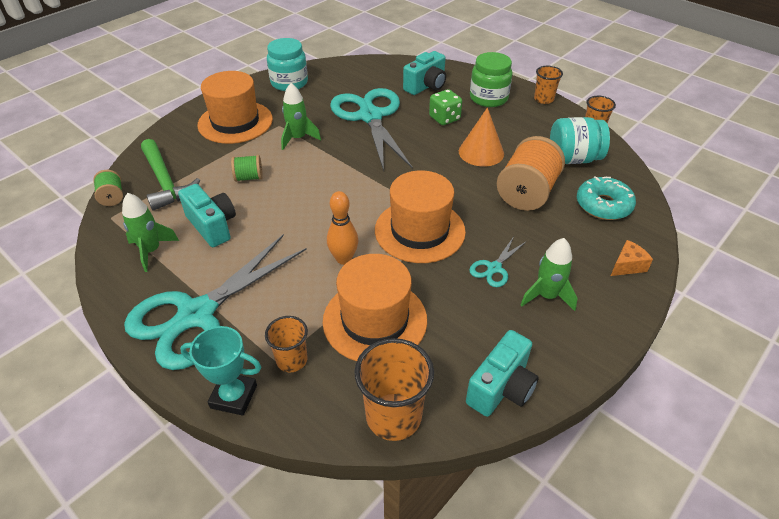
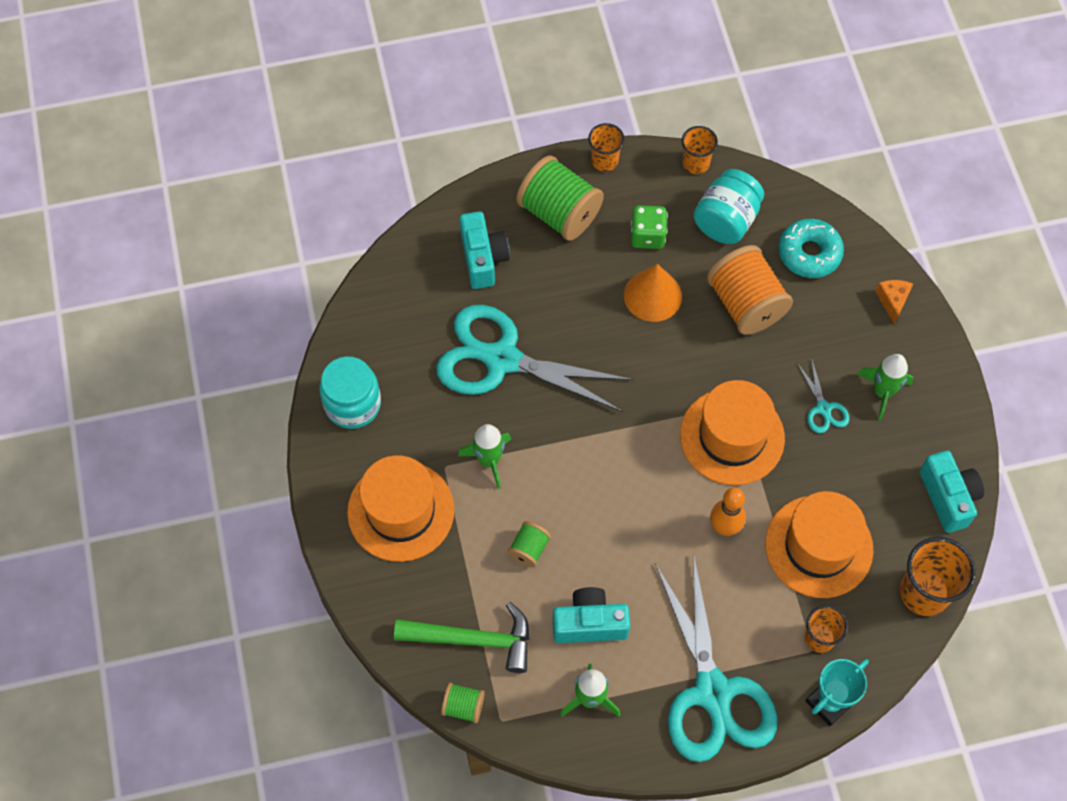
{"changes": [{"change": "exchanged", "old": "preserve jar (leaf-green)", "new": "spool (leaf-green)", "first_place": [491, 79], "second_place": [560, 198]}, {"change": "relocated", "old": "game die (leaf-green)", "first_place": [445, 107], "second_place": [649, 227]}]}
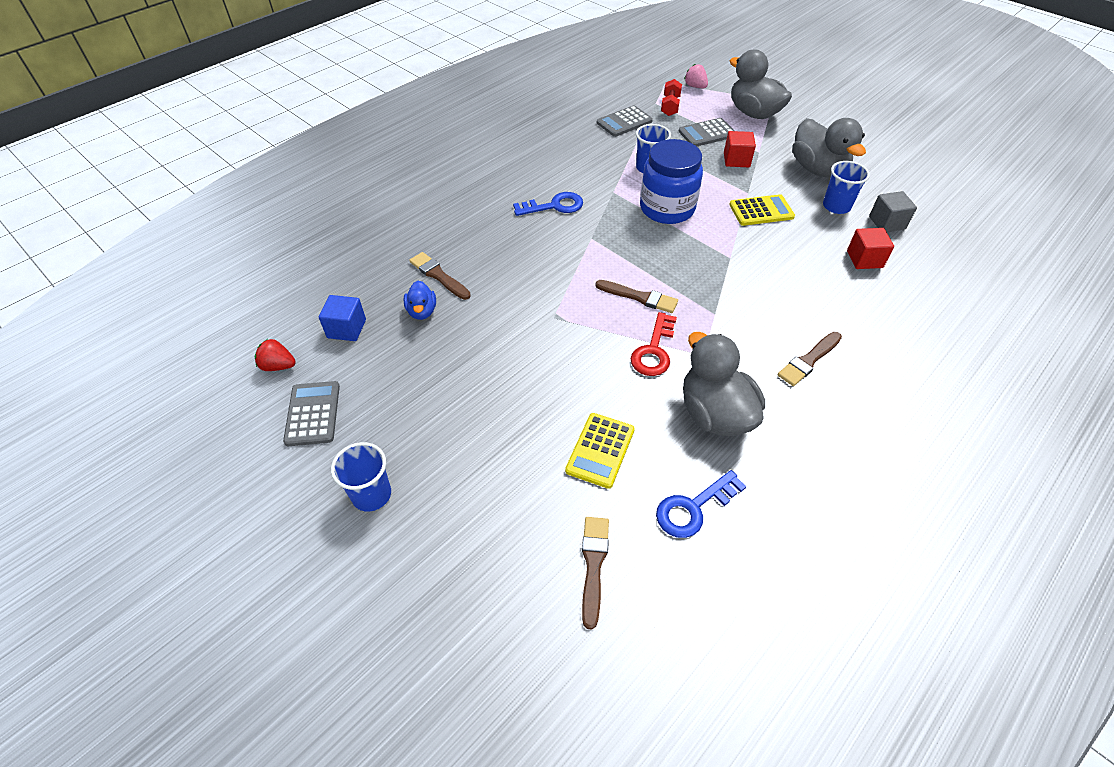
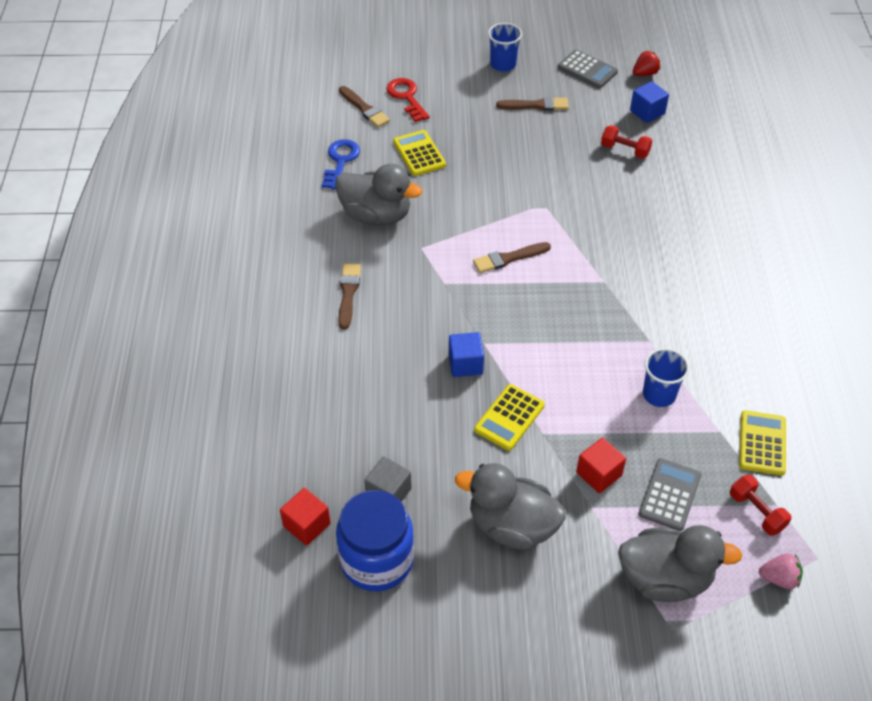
{"changes": [{"change": "colour", "old": "pocket calculator (grey)", "new": "pocket calculator (golden)", "first_place": [625, 121], "second_place": [762, 443]}, {"change": "relocated", "old": "preserve jar (royal blue)", "first_place": [671, 181], "second_place": [375, 540]}, {"change": "missing", "old": "cup (royal blue)", "first_place": [846, 187]}, {"change": "missing", "old": "key (royal blue)", "first_place": [548, 204]}, {"change": "relocated", "old": "block (red)", "first_place": [870, 248], "second_place": [305, 517]}, {"change": "relocated", "old": "paintbrush (dark brown)", "first_place": [440, 276], "second_place": [532, 104]}, {"change": "exchanged", "old": "rubber duck (royal blue)", "new": "dumbbell (red)", "first_place": [420, 300], "second_place": [626, 142]}, {"change": "relocated", "old": "key (red)", "first_place": [654, 344], "second_place": [408, 100]}, {"change": "appeared", "new": "block (royal blue)", "second_place": [466, 354]}]}
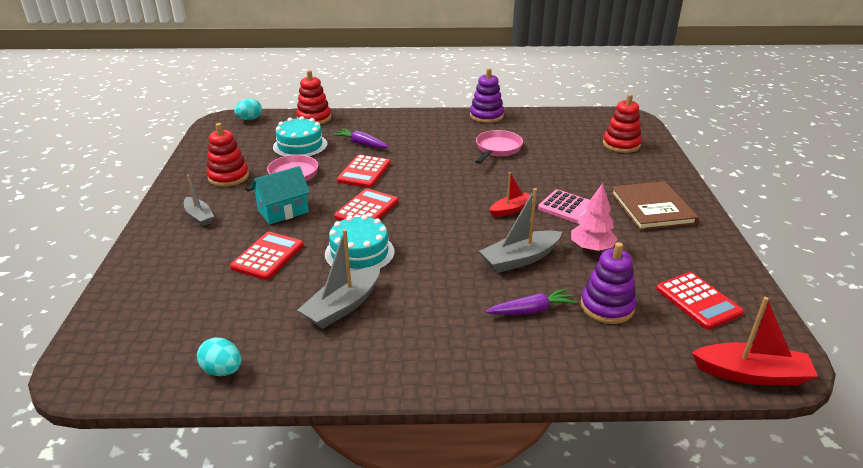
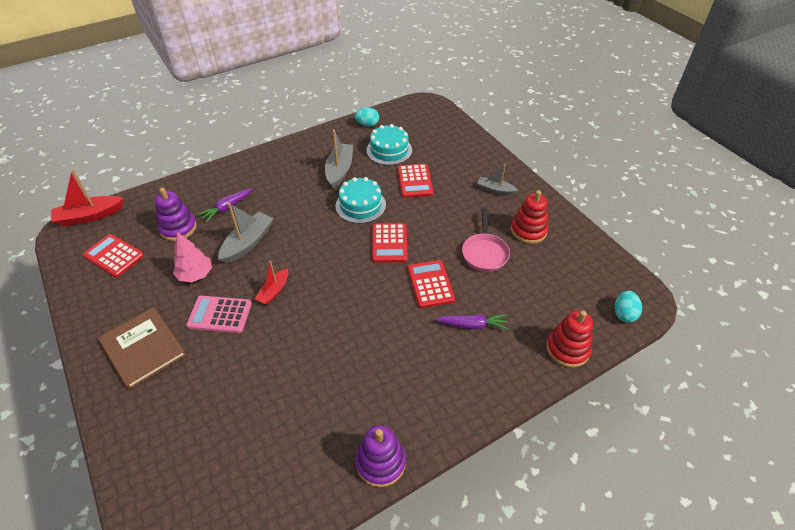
{"changes": [{"change": "missing", "old": "stacking toy (red)", "first_place": [622, 123]}, {"change": "relocated", "old": "cake (teal)", "first_place": [300, 136], "second_place": [389, 144]}, {"change": "missing", "old": "pan (pink)", "first_place": [499, 147]}, {"change": "missing", "old": "cottage (teal)", "first_place": [280, 195]}]}
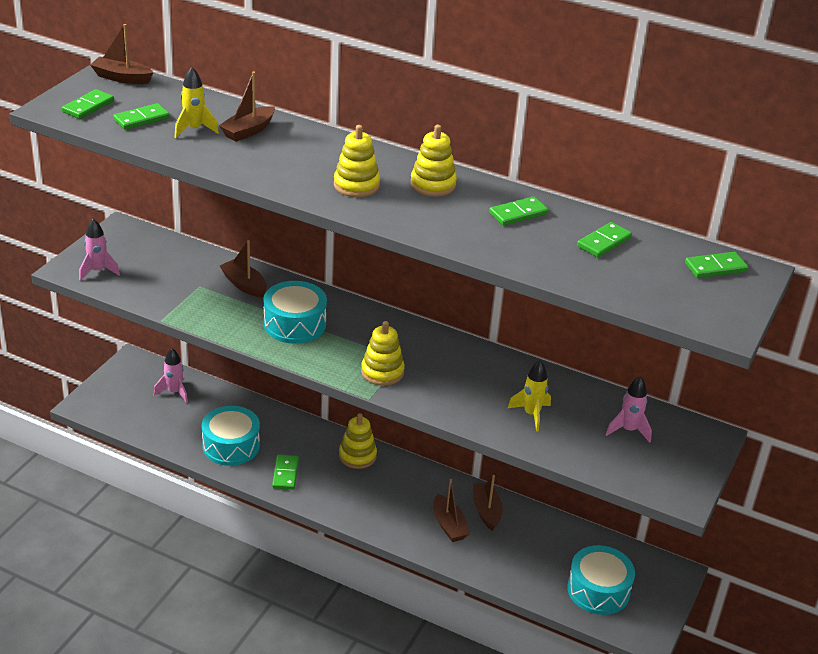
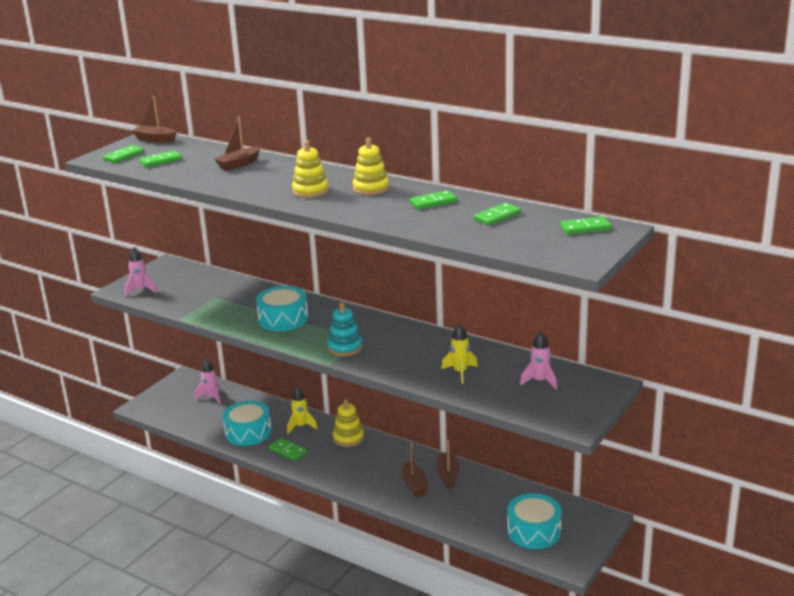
{"changes": [{"change": "relocated", "old": "spaceship (golden)", "first_place": [197, 102], "second_place": [302, 410]}, {"change": "missing", "old": "boat (dark brown)", "first_place": [243, 269]}, {"change": "colour", "old": "stacking toy (golden)", "new": "stacking toy (teal)", "first_place": [383, 353], "second_place": [345, 329]}, {"change": "spun", "old": "domino tile (leaf-green)", "first_place": [285, 472], "second_place": [288, 449], "degrees": -60}]}
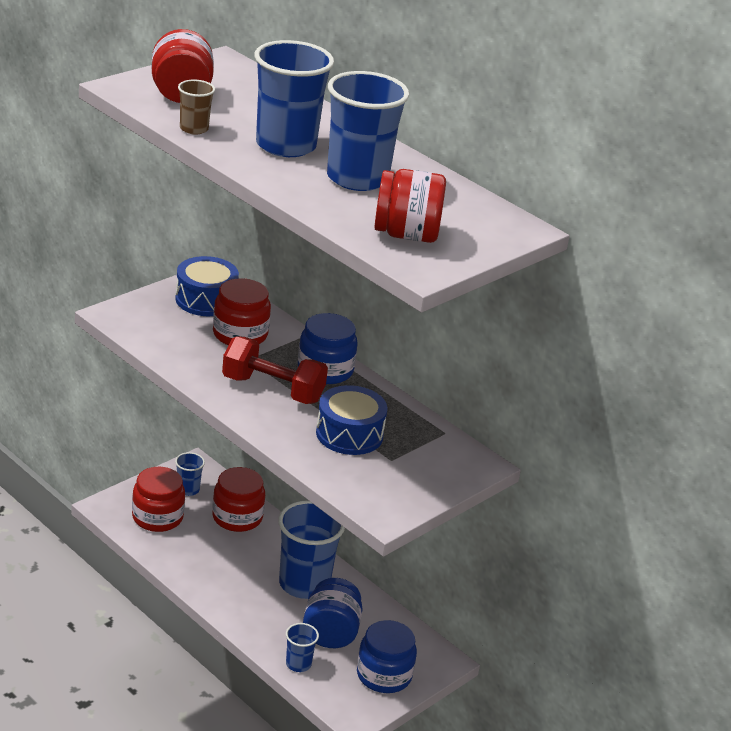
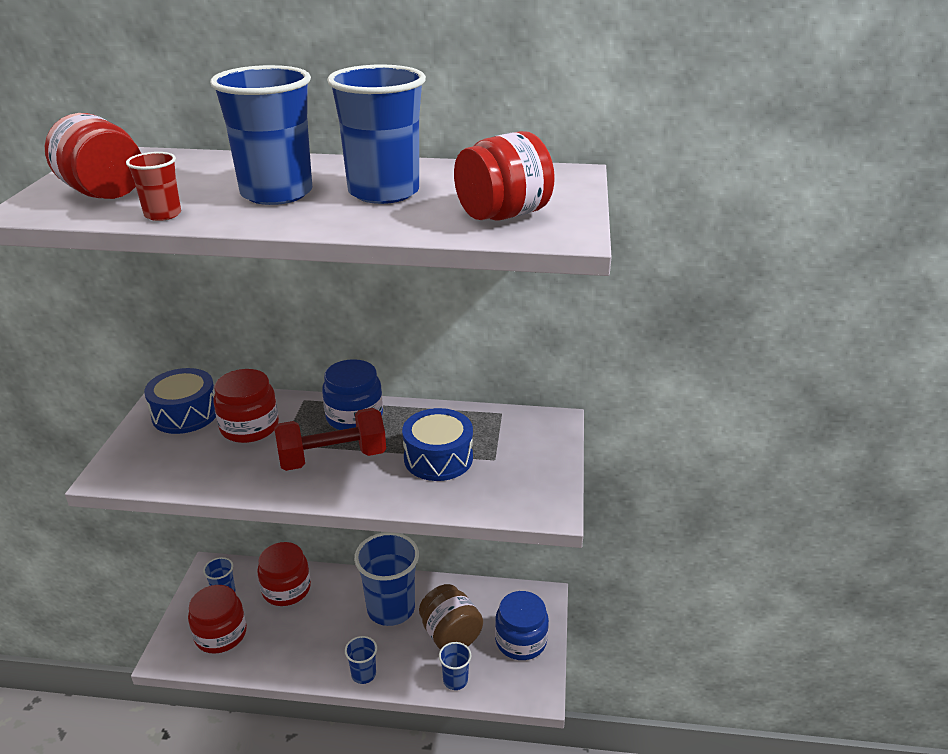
{"changes": [{"change": "colour", "old": "cup (dark brown)", "new": "cup (red)", "first_place": [196, 107], "second_place": [153, 186]}, {"change": "colour", "old": "preserve jar (royal blue)", "new": "preserve jar (dark brown)", "first_place": [332, 613], "second_place": [451, 617]}, {"change": "appeared", "new": "cup (royal blue)", "second_place": [361, 660]}]}
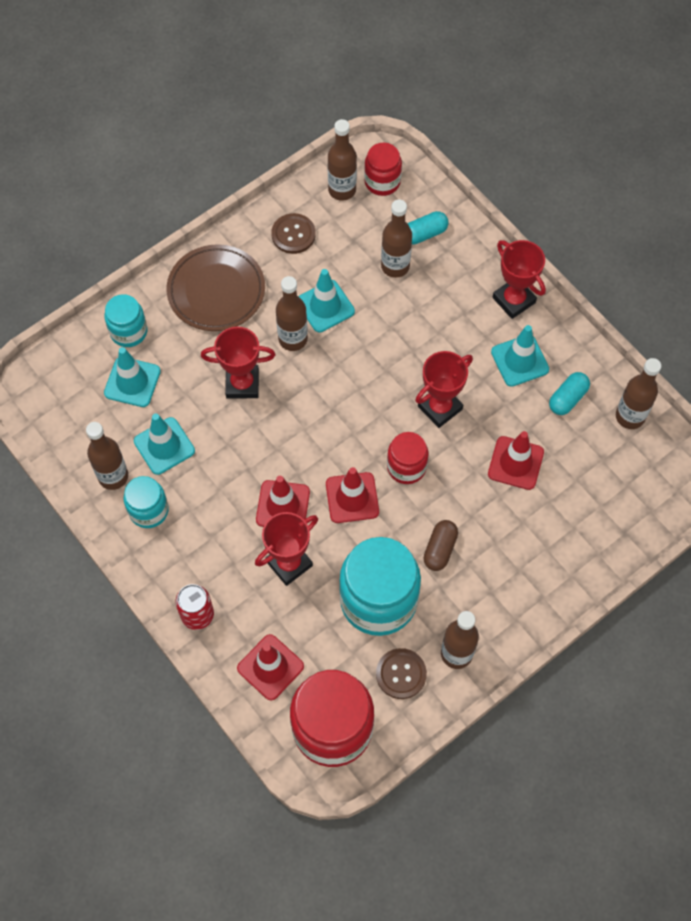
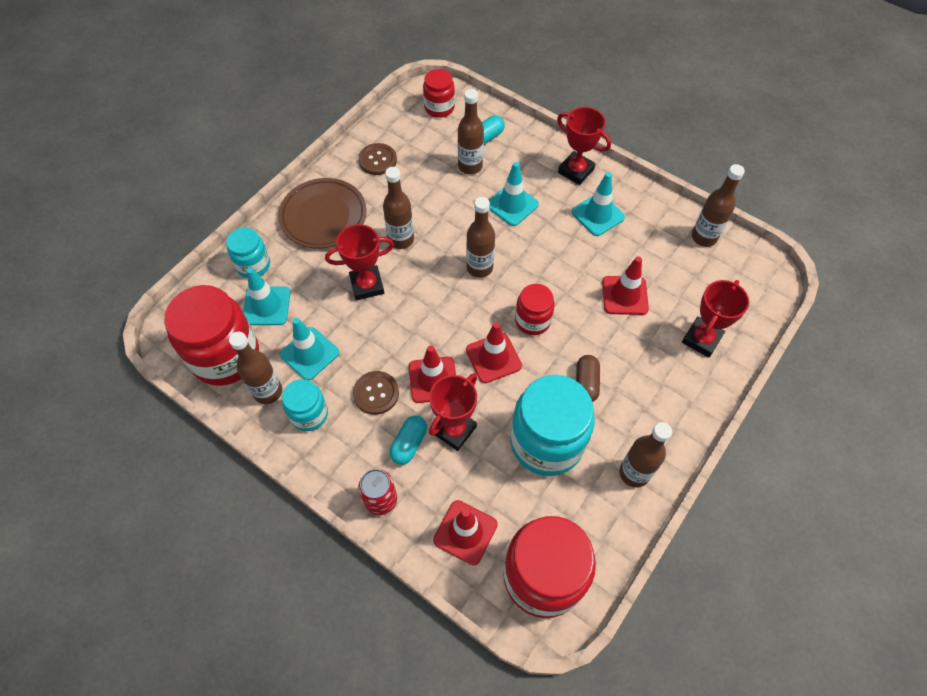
{"changes": [{"change": "relocated", "old": "drink bottle (dark brown)", "first_place": [342, 160], "second_place": [480, 237]}, {"change": "relocated", "old": "traffic cone (teal)", "first_place": [326, 301], "second_place": [514, 194]}, {"change": "relocated", "old": "trophy (red)", "first_place": [444, 389], "second_place": [715, 319]}, {"change": "relocated", "old": "capsule (teal)", "first_place": [569, 393], "second_place": [408, 440]}, {"change": "relocated", "old": "shirt button (dark brown)", "first_place": [401, 673], "second_place": [376, 393]}, {"change": "appeared", "new": "preserve jar (red)", "second_place": [211, 335]}]}
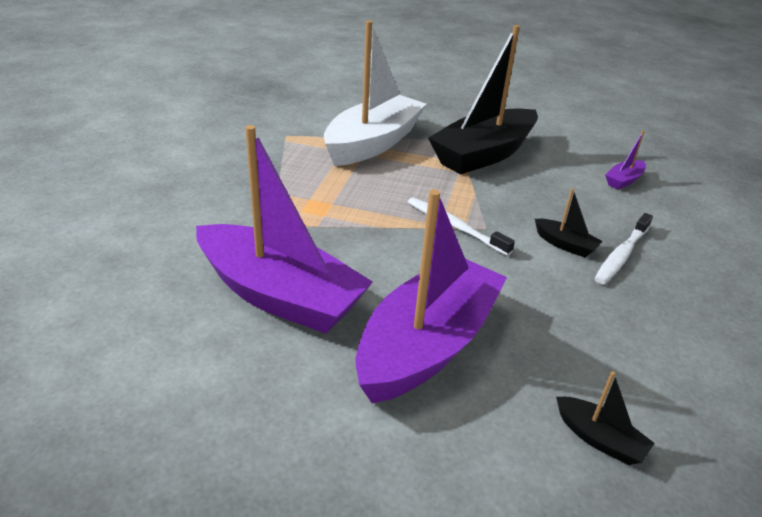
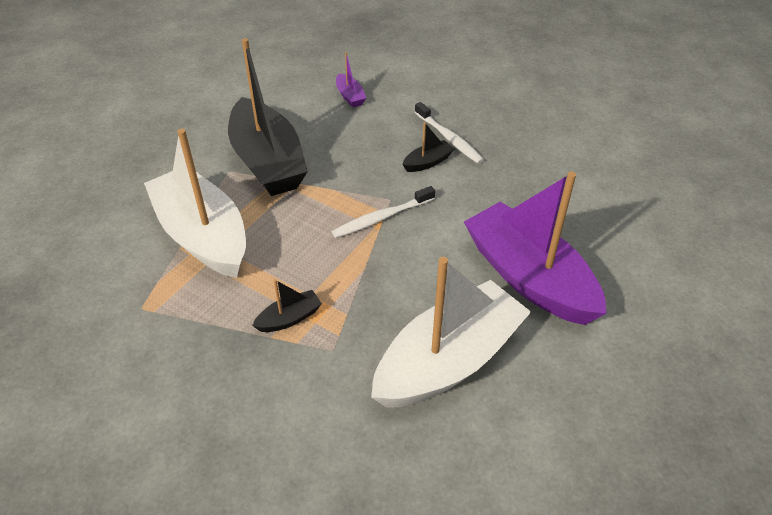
{"changes": [{"change": "colour", "old": "boat (royal purple)", "new": "boat (snow-white)", "first_place": [284, 229], "second_place": [451, 332]}, {"change": "relocated", "old": "boat (jet-black)", "first_place": [605, 418], "second_place": [287, 305]}]}
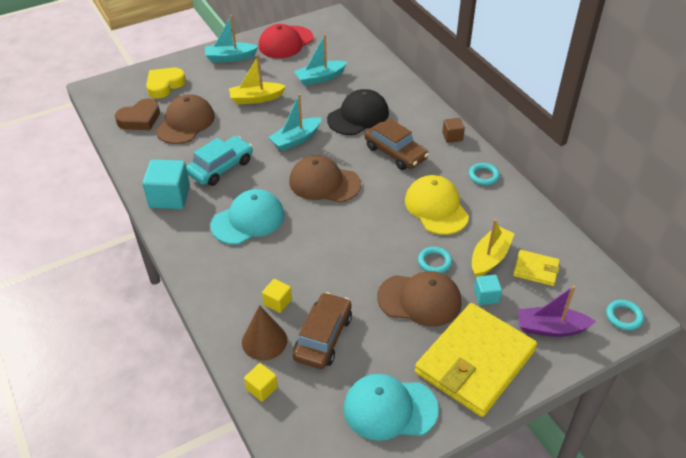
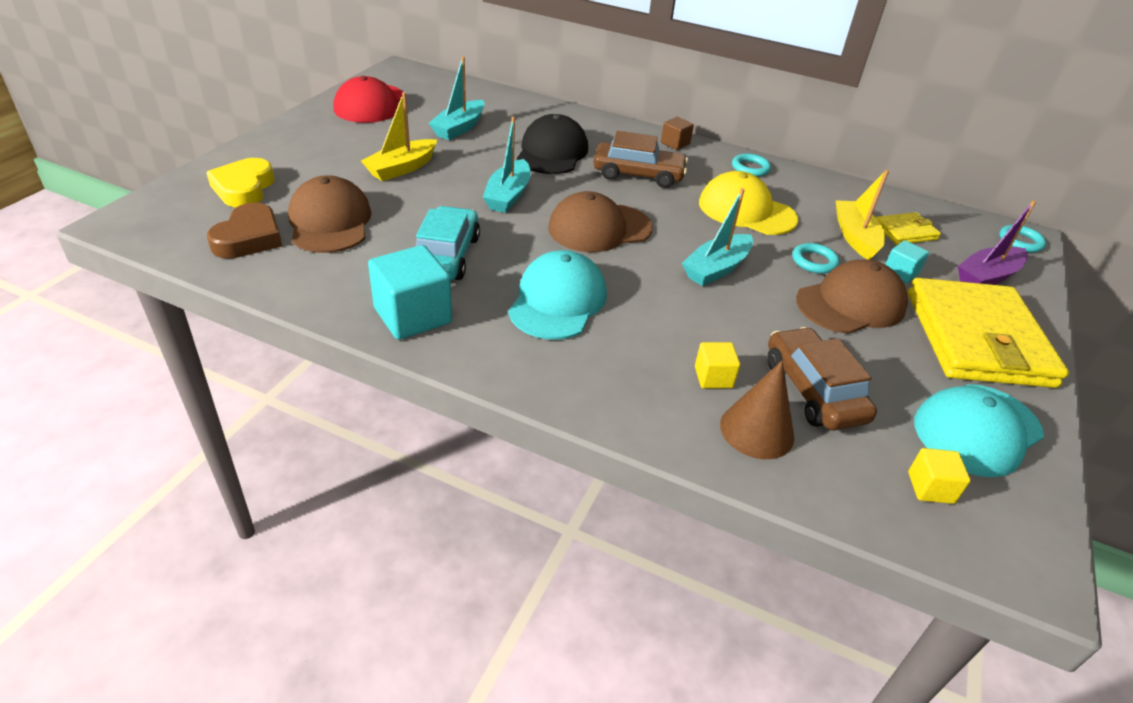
{"changes": [{"change": "relocated", "old": "boat (teal)", "first_place": [232, 38], "second_place": [717, 237]}, {"change": "relocated", "old": "block (golden)", "first_place": [261, 382], "second_place": [939, 476]}]}
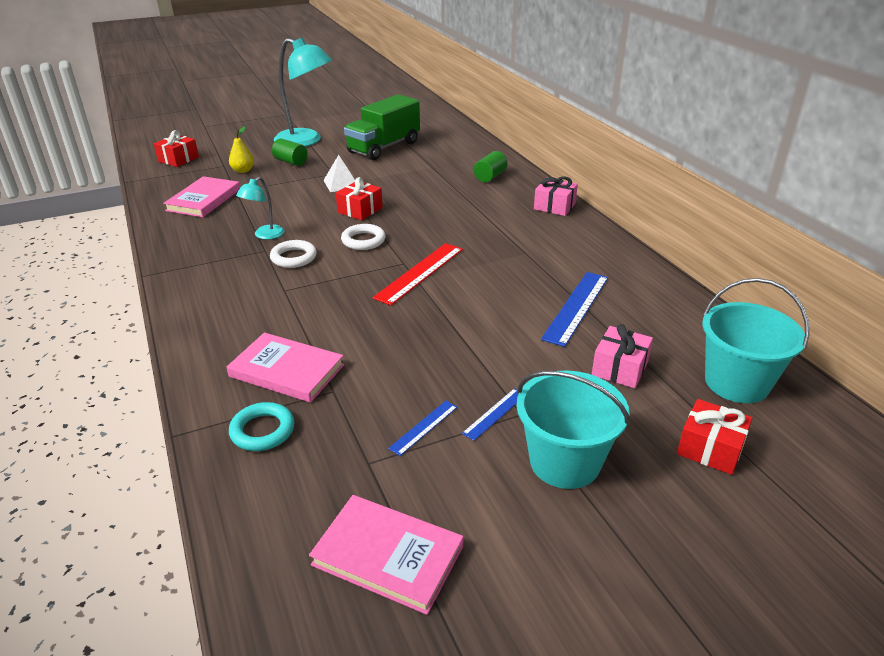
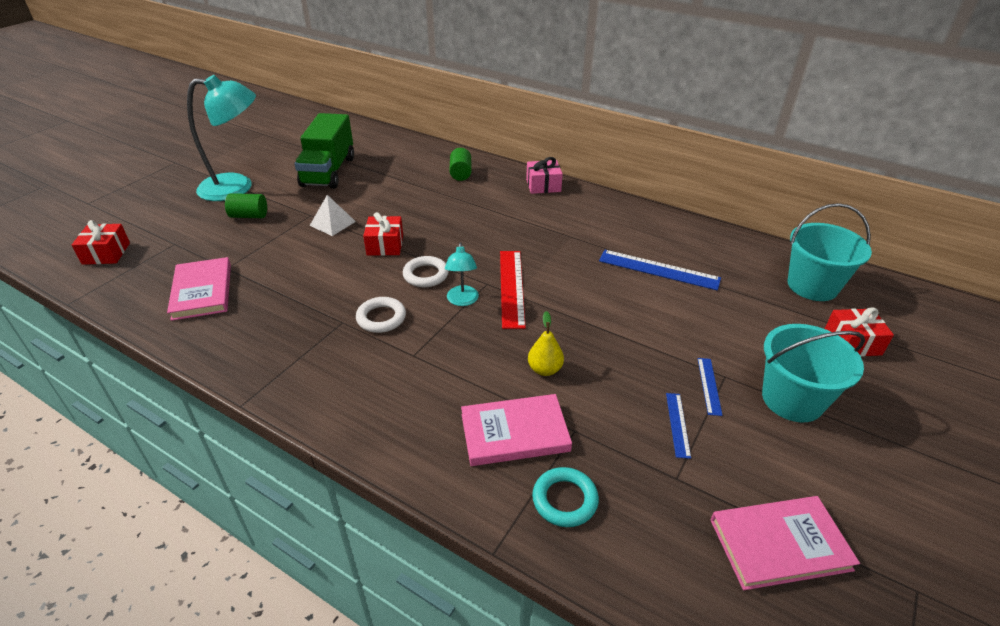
{"changes": [{"change": "relocated", "old": "pear fruit (golden)", "first_place": [241, 149], "second_place": [546, 343]}, {"change": "relocated", "old": "reading lamp (teal)", "first_place": [260, 208], "second_place": [462, 274]}, {"change": "spun", "old": "ruler (royal blue)", "first_place": [574, 309], "second_place": [660, 270], "degrees": -60}, {"change": "missing", "old": "wrapped gift (pink)", "first_place": [622, 356]}]}
